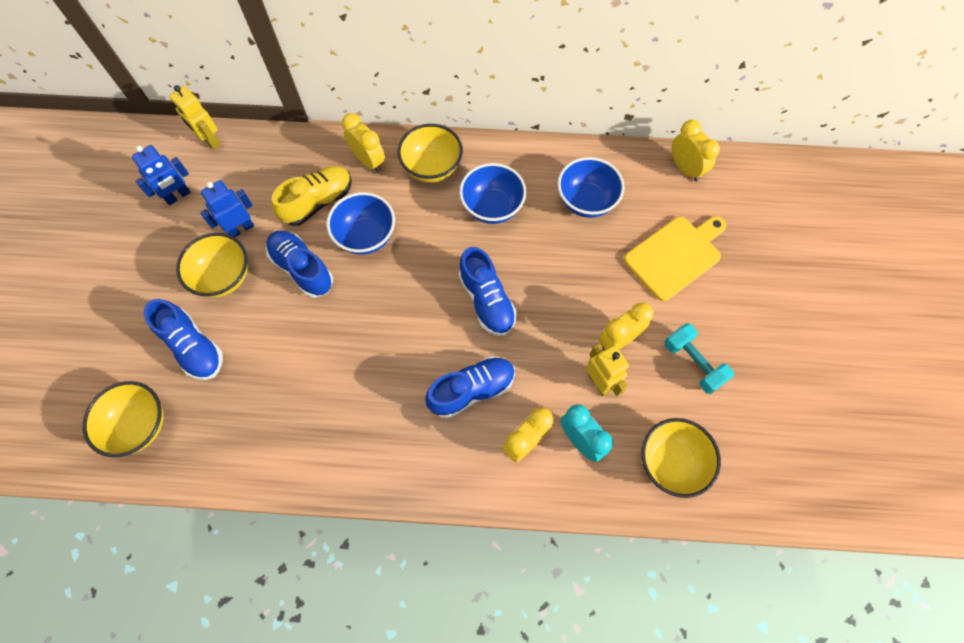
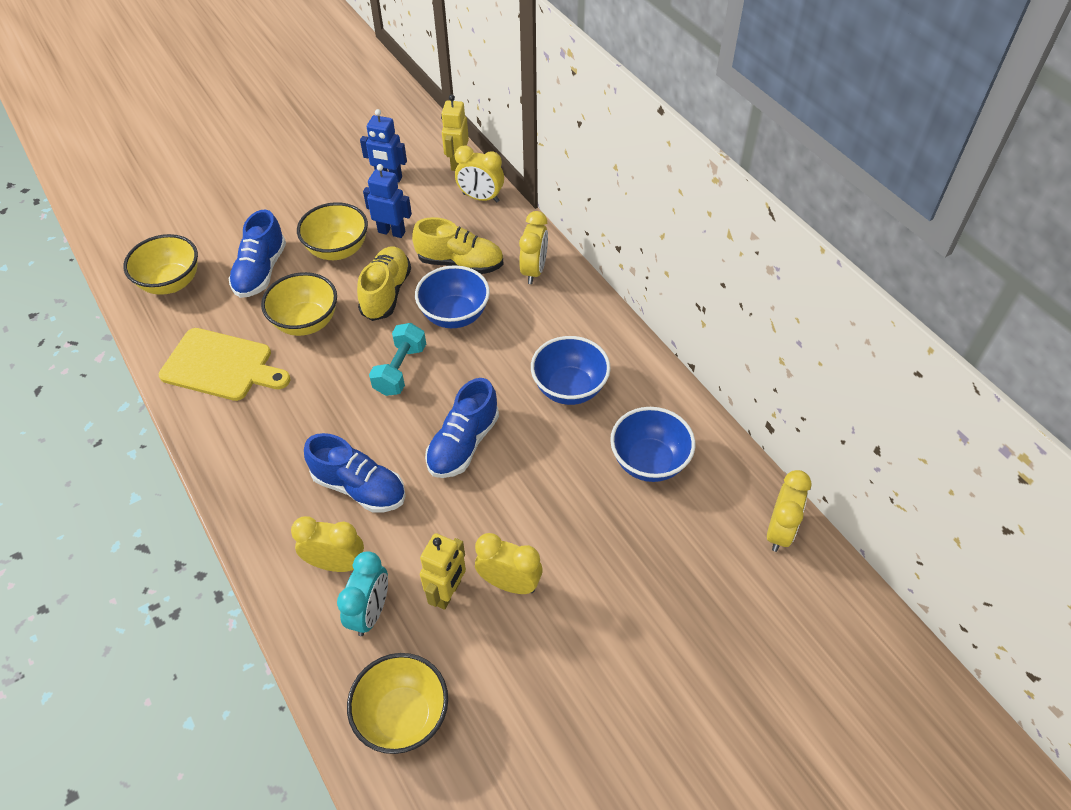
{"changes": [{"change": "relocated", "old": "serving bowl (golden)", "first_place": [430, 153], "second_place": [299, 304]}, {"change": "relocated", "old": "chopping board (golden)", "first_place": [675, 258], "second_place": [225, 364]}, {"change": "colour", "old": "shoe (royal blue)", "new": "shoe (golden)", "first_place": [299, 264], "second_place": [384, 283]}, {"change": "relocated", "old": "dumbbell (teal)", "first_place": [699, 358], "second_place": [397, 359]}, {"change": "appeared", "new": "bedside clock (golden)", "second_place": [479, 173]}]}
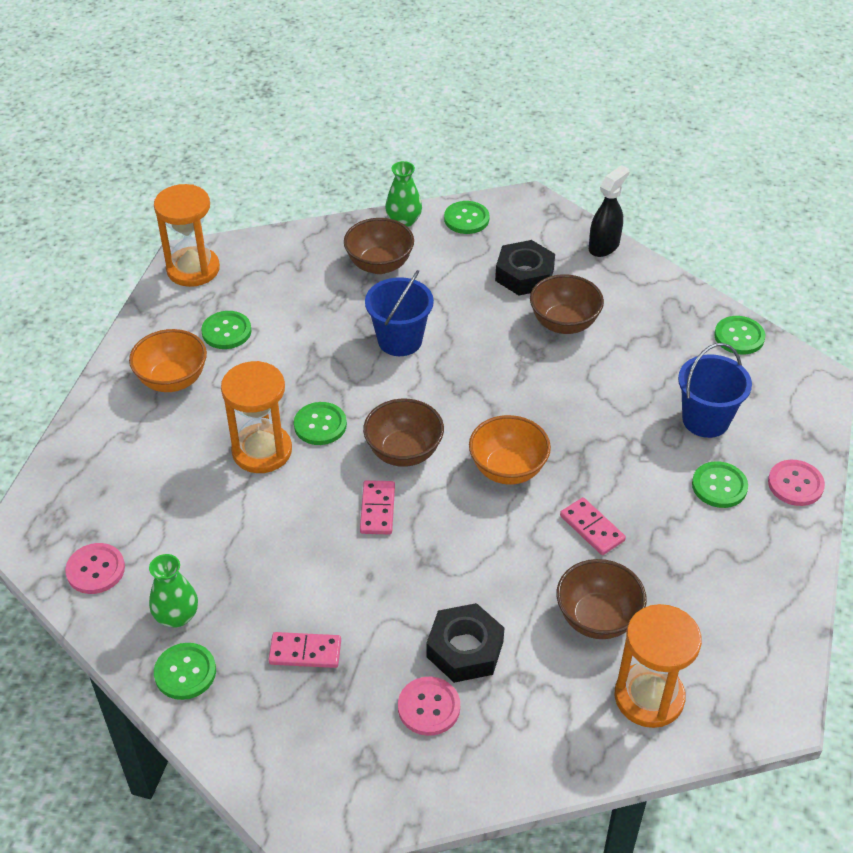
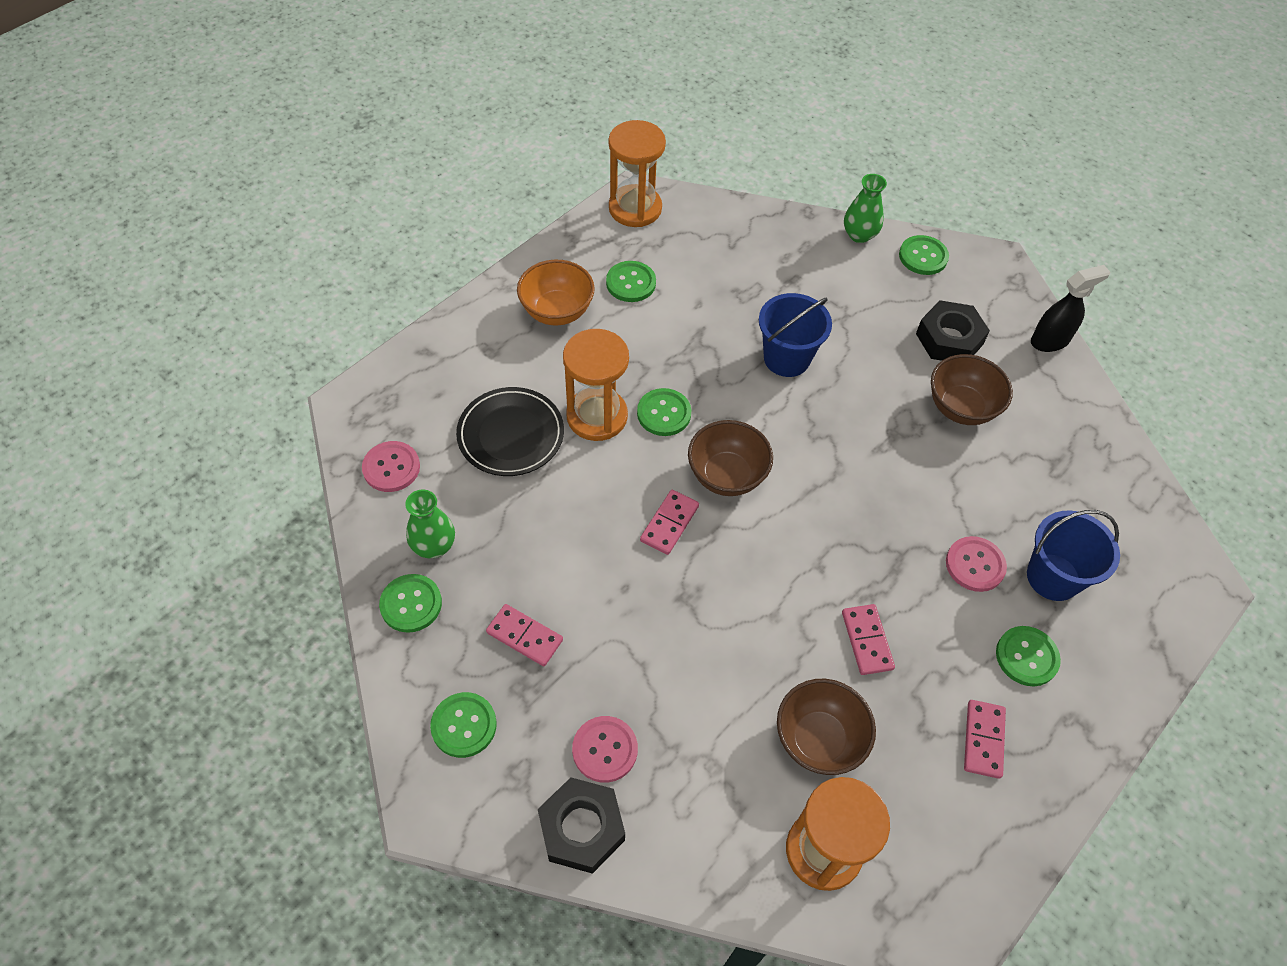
{"changes": [{"change": "missing", "old": "serving bowl (dark brown)", "first_place": [379, 246]}, {"change": "relocated", "old": "shirt button (leaf-green)", "first_place": [739, 335], "second_place": [463, 725]}, {"change": "missing", "old": "serving bowl (bright orange)", "first_place": [510, 450]}, {"change": "relocated", "old": "shirt button (pink)", "first_place": [796, 483], "second_place": [976, 564]}, {"change": "relocated", "old": "nut (jet-black)", "first_place": [465, 643], "second_place": [581, 825]}, {"change": "appeared", "new": "plate (jet-black)", "second_place": [510, 431]}, {"change": "appeared", "new": "domino tile (pink)", "second_place": [985, 739]}]}
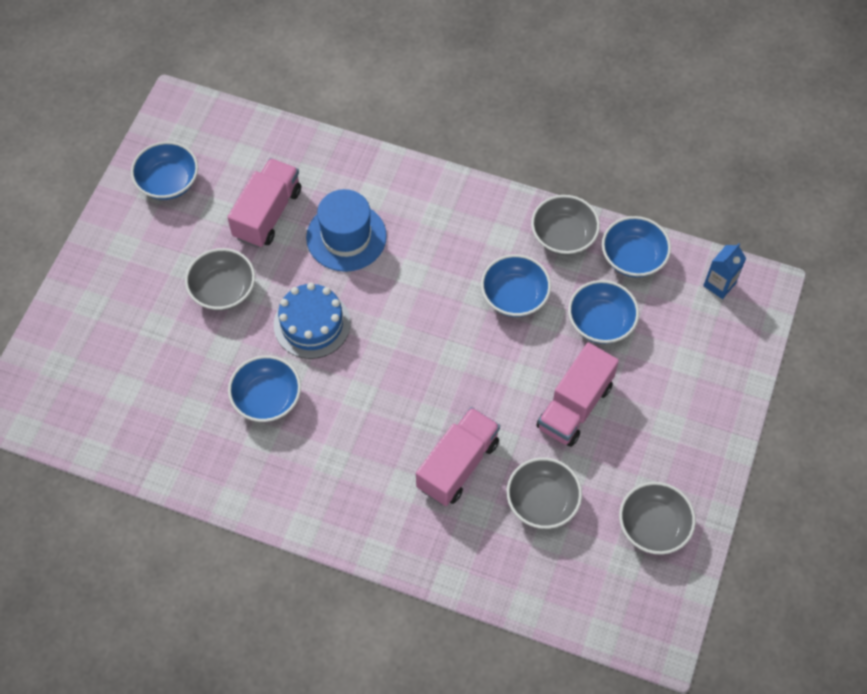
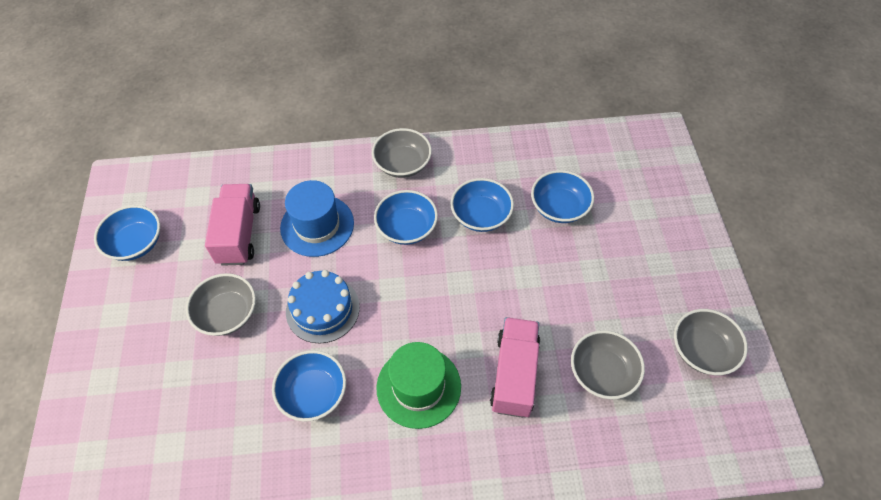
{"changes": [{"change": "relocated", "old": "serving bowl (grey)", "first_place": [565, 225], "second_place": [402, 153]}, {"change": "relocated", "old": "serving bowl (royal blue)", "first_place": [636, 246], "second_place": [406, 217]}, {"change": "missing", "old": "juice carton (royal blue)", "first_place": [724, 271]}, {"change": "missing", "old": "toy truck (pink)", "first_place": [577, 394]}, {"change": "appeared", "new": "hat (leaf-green)", "second_place": [418, 385]}]}
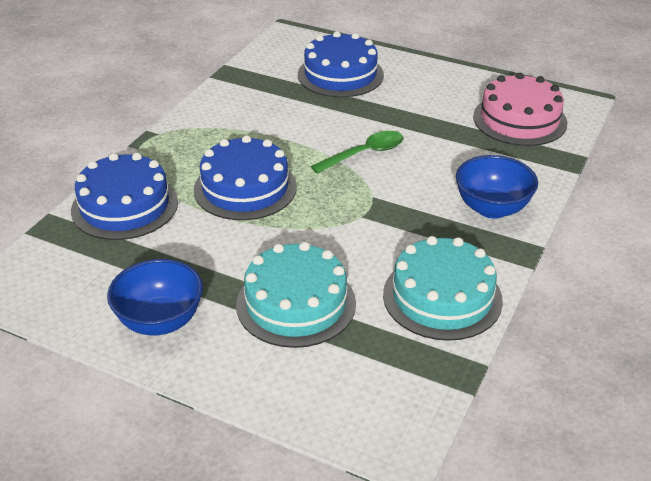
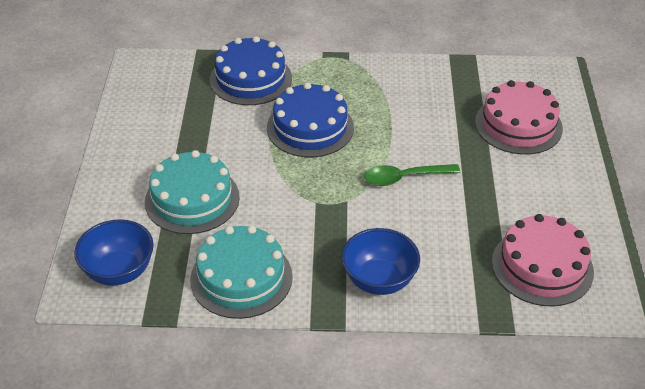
{"changes": [{"change": "colour", "old": "cake (royal blue)", "new": "cake (pink)", "first_place": [341, 64], "second_place": [519, 117]}, {"change": "spun", "old": "teaspoon (leaf-green)", "first_place": [357, 152], "second_place": [412, 175], "degrees": 135}, {"change": "relocated", "old": "serving bowl (royal blue)", "first_place": [155, 297], "second_place": [114, 252]}]}
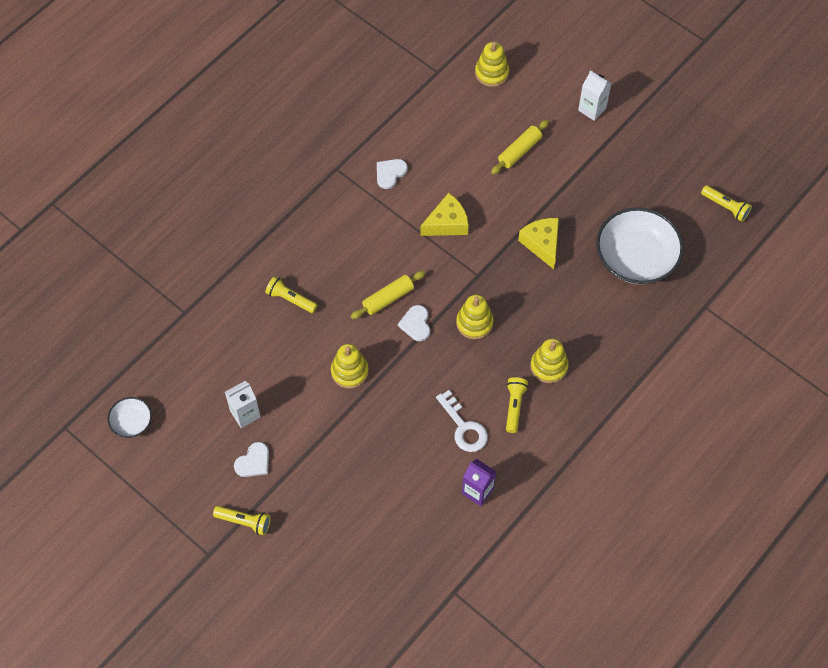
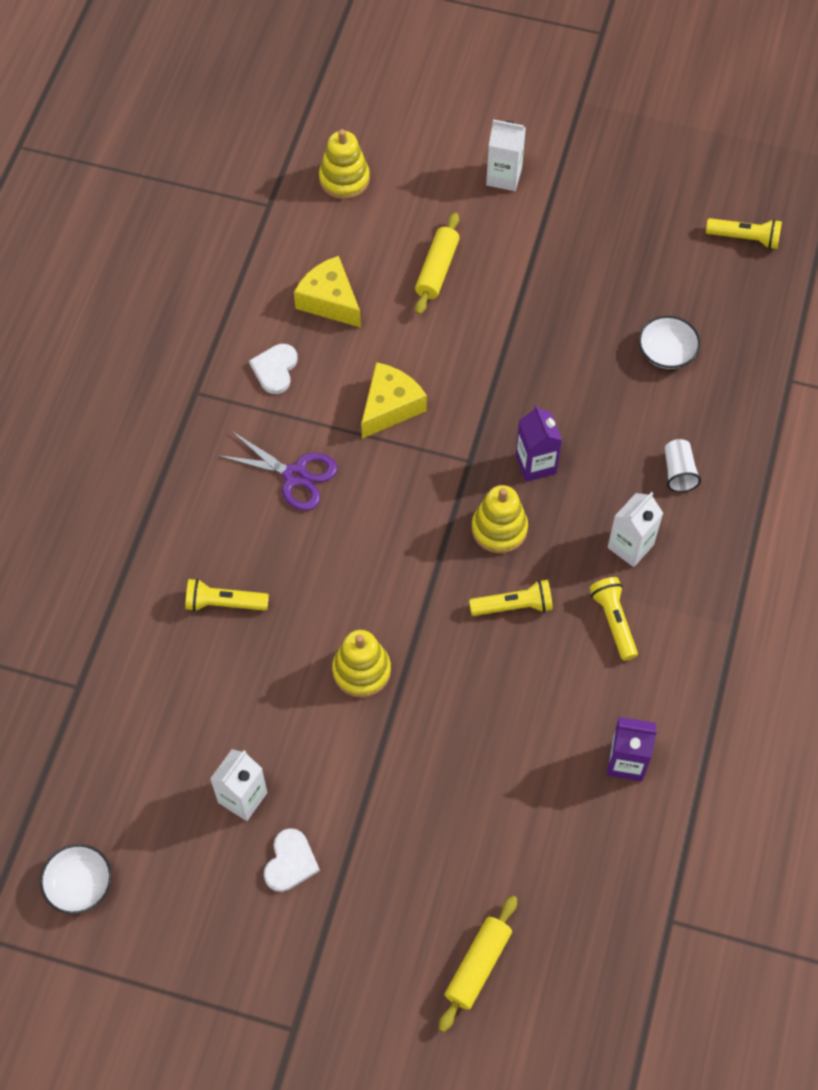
{"changes": [{"change": "size", "old": "serving bowl (snow-white)", "first_place": [640, 246], "second_place": [669, 342], "factor": 0.48}, {"change": "relocated", "old": "cheese wedge (golden)", "first_place": [538, 243], "second_place": [327, 292]}, {"change": "relocated", "old": "rolling pin (golden)", "first_place": [388, 295], "second_place": [478, 964]}, {"change": "missing", "old": "love heart (snow-white)", "first_place": [414, 323]}, {"change": "exchanged", "old": "stacking toy (golden)", "new": "juice carton (snow-white)", "first_place": [550, 361], "second_place": [635, 529]}, {"change": "missing", "old": "key (snow-white)", "first_place": [462, 421]}, {"change": "relocated", "old": "torch (golden)", "first_place": [242, 520], "second_place": [511, 598]}, {"change": "appeared", "new": "juice carton (royal purple)", "second_place": [538, 443]}, {"change": "appeared", "new": "shears (royal purple)", "second_place": [277, 471]}, {"change": "appeared", "new": "cup (snow-white)", "second_place": [682, 465]}]}
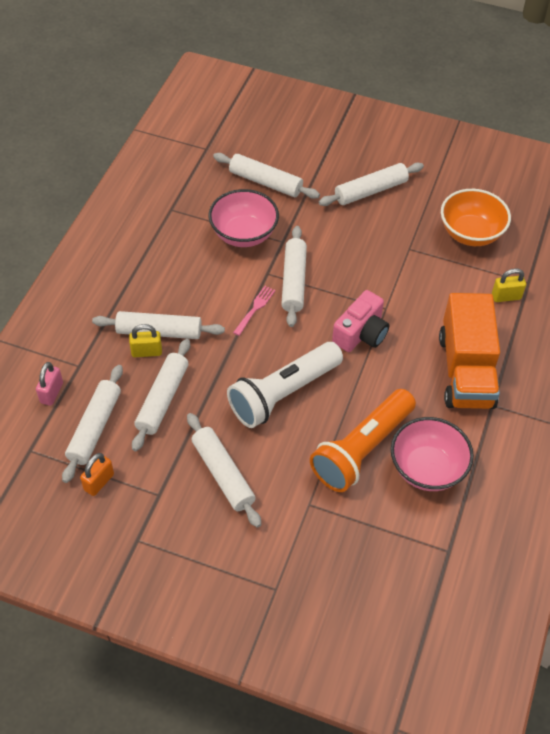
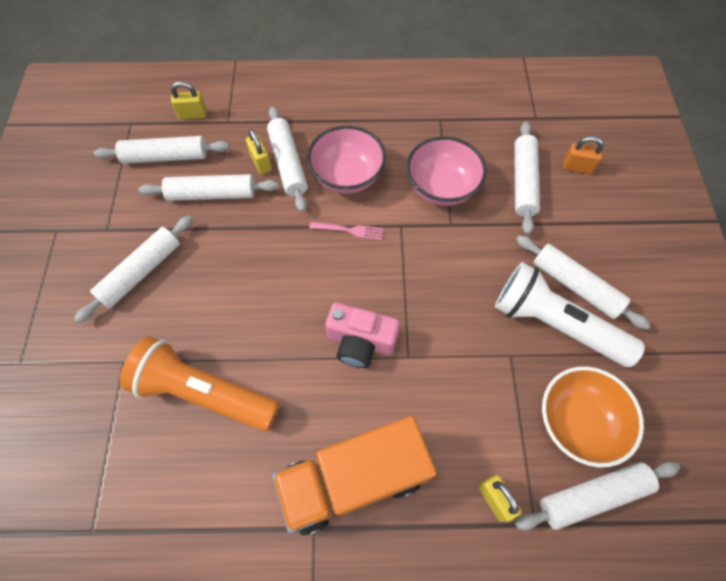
{"changes": [{"change": "relocated", "old": "rolling pin (snow-white)", "first_place": [294, 276], "second_place": [597, 496]}, {"change": "relocated", "old": "torch (snow-white)", "first_place": [285, 385], "second_place": [570, 314]}, {"change": "colour", "old": "lock (pink)", "new": "lock (golden)", "first_place": [49, 384], "second_place": [189, 100]}, {"change": "relocated", "old": "serving bowl (pink)", "first_place": [432, 454], "second_place": [346, 160]}, {"change": "relocated", "old": "lock (bright orange)", "first_place": [97, 474], "second_place": [583, 155]}]}
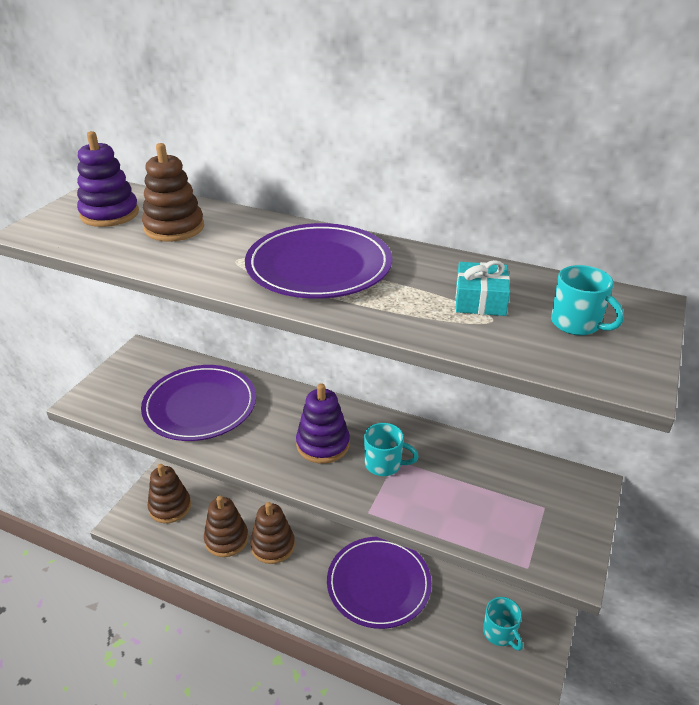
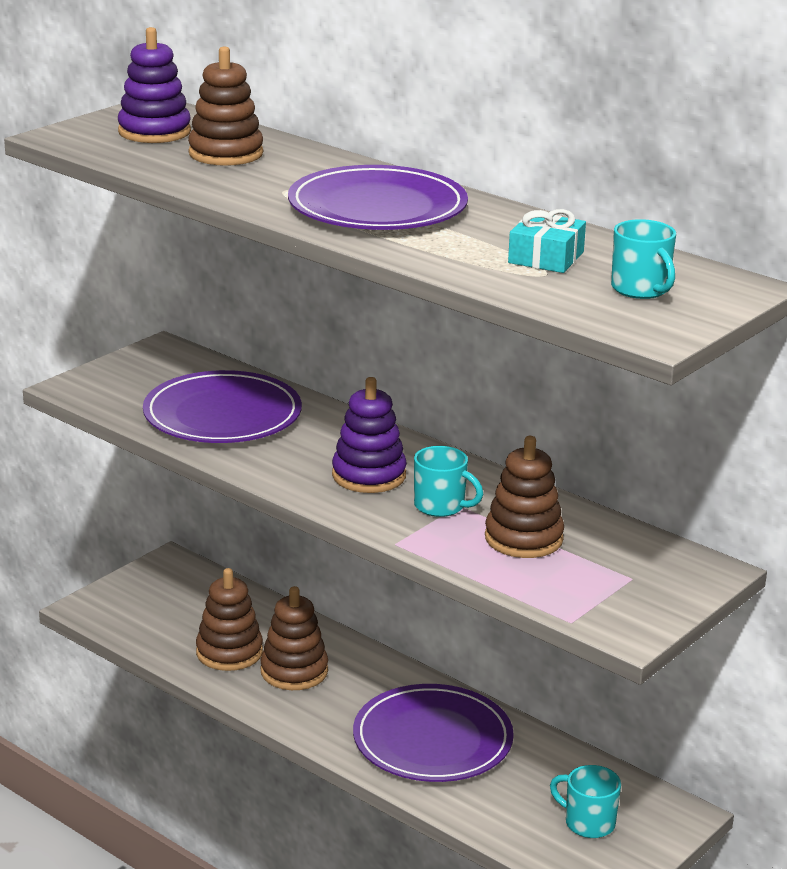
{"changes": [{"change": "relocated", "old": "stacking toy (dark brown)", "first_place": [169, 493], "second_place": [524, 497]}, {"change": "spun", "old": "mug (teal)", "first_place": [503, 624], "second_place": [585, 801], "degrees": 135}]}
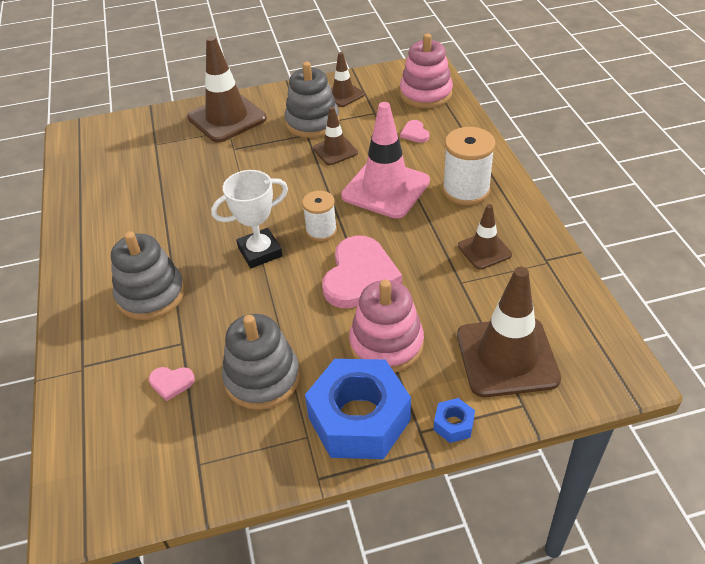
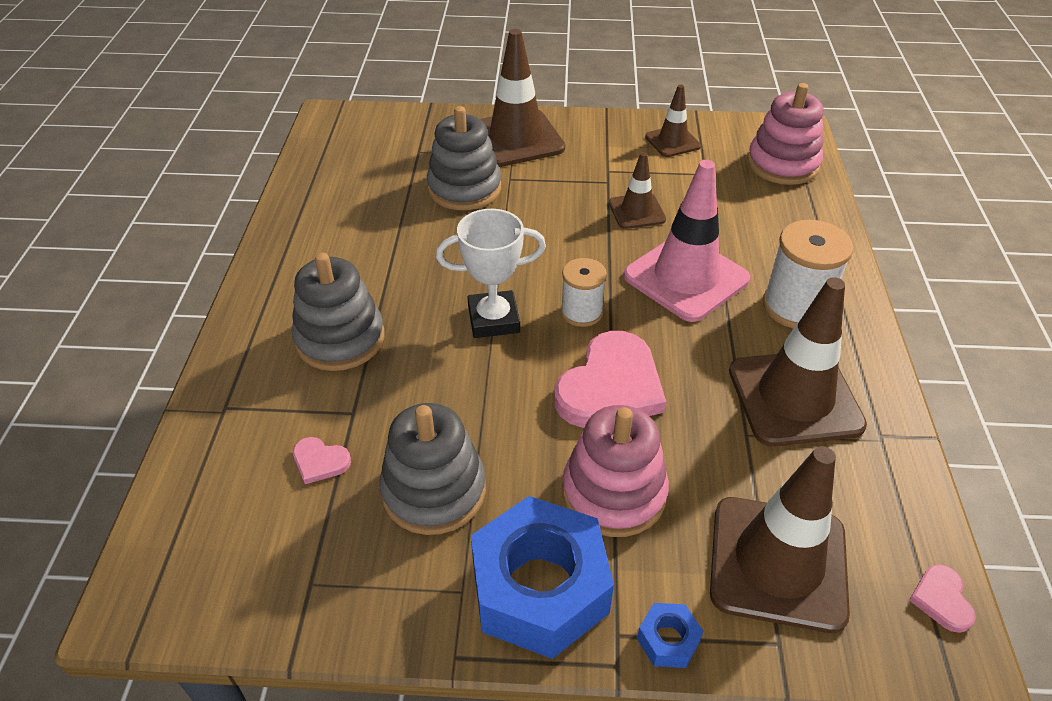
{"changes": [{"change": "relocated", "old": "stacking toy (grey)", "first_place": [312, 100], "second_place": [464, 158]}, {"change": "relocated", "old": "love heart (pink)", "first_place": [415, 131], "second_place": [942, 598]}, {"change": "size", "old": "traffic cone (dark brown)", "first_place": [485, 237], "second_place": [798, 362], "factor": 1.84}]}
